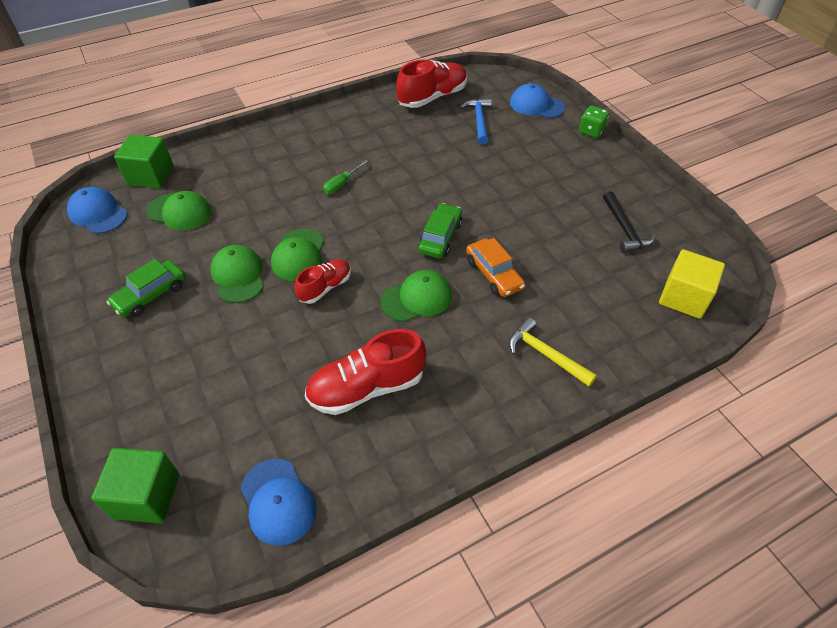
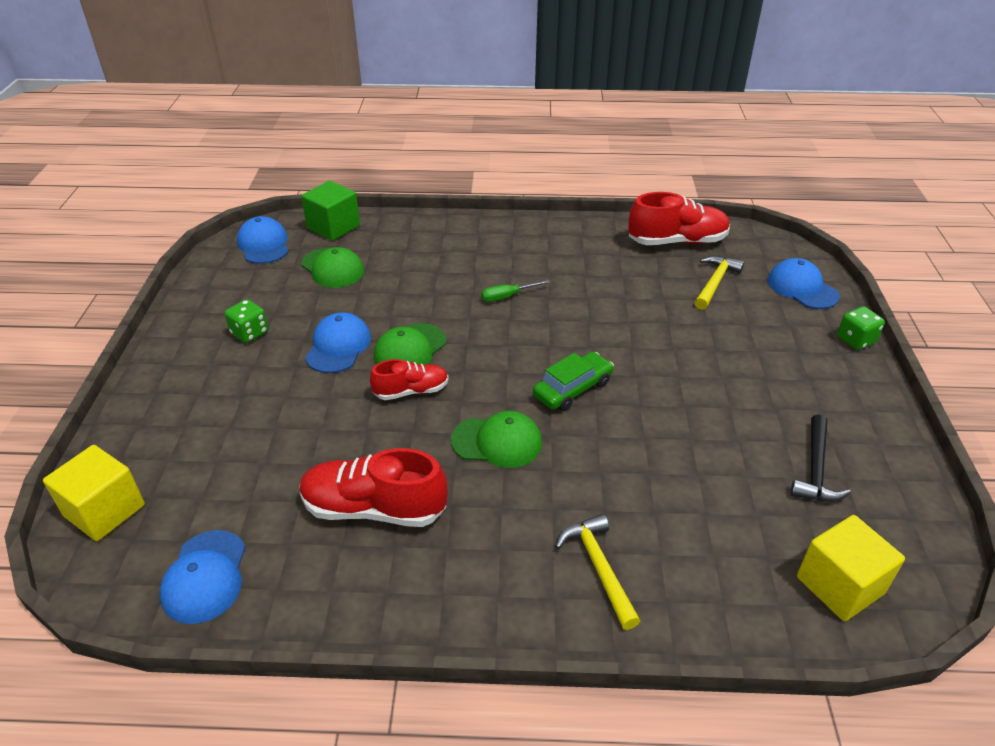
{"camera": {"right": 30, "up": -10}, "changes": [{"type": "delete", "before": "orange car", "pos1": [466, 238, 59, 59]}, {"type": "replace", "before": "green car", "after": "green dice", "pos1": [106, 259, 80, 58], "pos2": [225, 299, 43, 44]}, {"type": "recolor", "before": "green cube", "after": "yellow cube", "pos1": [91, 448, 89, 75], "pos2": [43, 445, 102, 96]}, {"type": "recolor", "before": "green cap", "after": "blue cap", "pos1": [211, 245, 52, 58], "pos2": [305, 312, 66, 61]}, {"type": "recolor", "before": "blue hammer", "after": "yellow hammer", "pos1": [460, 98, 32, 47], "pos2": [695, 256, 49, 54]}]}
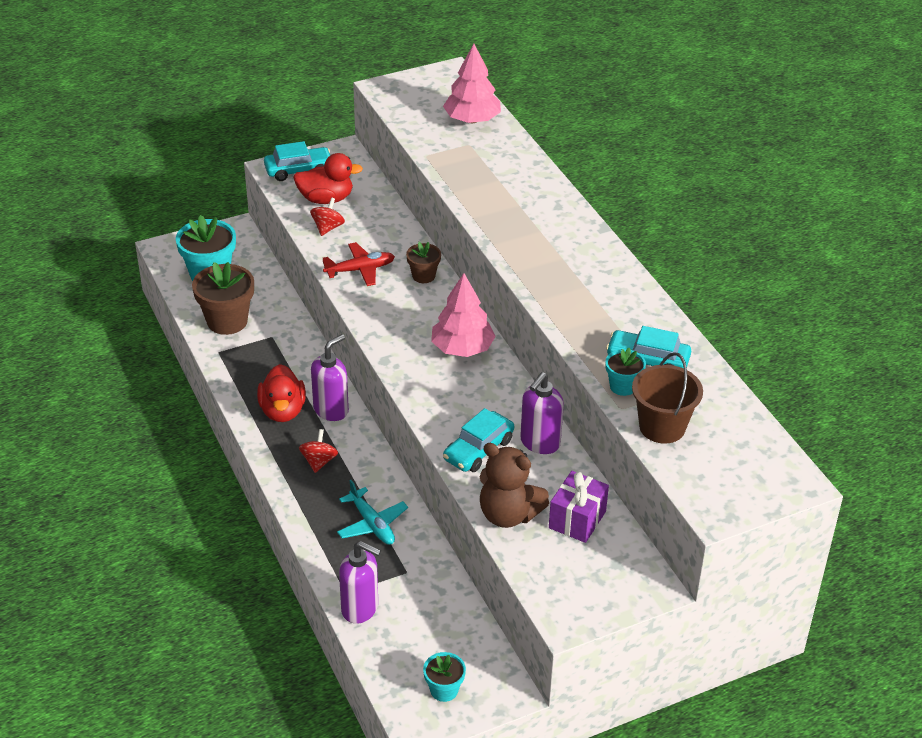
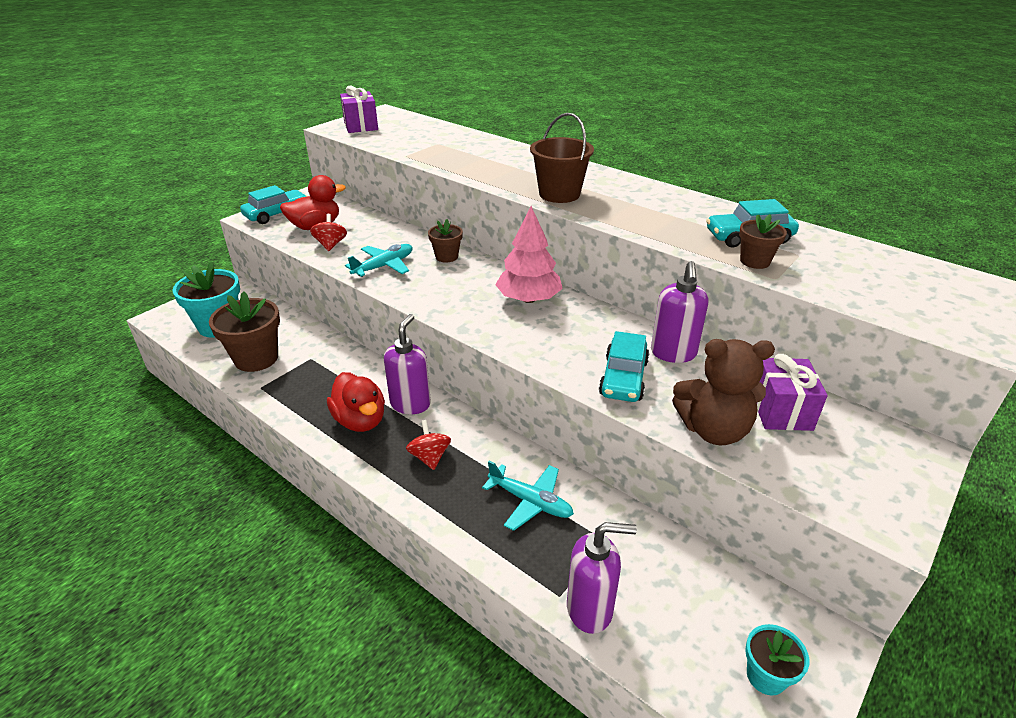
{"camera": {"right": -25, "up": -5}, "changes": [{"type": "delete", "before": "pink tree", "pos1": [443, 44, 58, 79]}, {"type": "insert", "after": "purple gift", "pos2": [340, 85, 38, 48]}, {"type": "move", "before": "brown bucket", "pos1": [632, 352, 71, 91], "pos2": [530, 113, 64, 90]}, {"type": "recolor", "before": "red plane", "after": "turquoise plane", "pos1": [323, 242, 72, 44], "pos2": [345, 244, 67, 33]}, {"type": "recolor", "before": "turquoise flower pot", "after": "brown flower pot", "pos1": [606, 348, 40, 48], "pos2": [739, 214, 48, 55]}]}
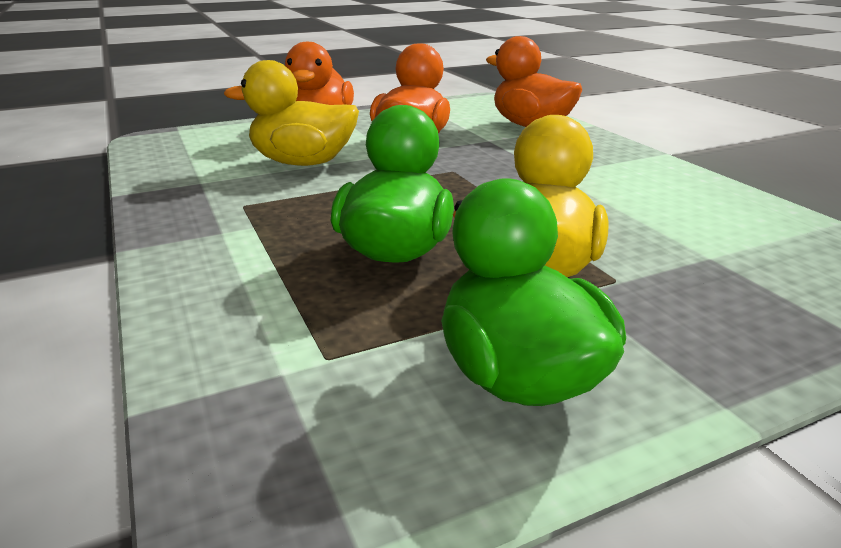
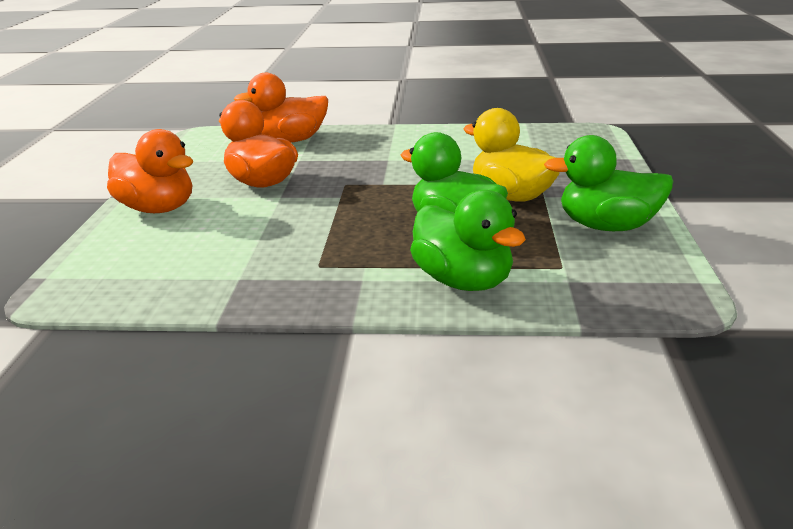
{"camera": {"right": -60, "up": 0}, "changes": [{"type": "delete", "before": "yellow duck", "pos1": [224, 60, 135, 106]}, {"type": "insert", "after": "green duck", "pos2": [410, 190, 116, 101]}]}
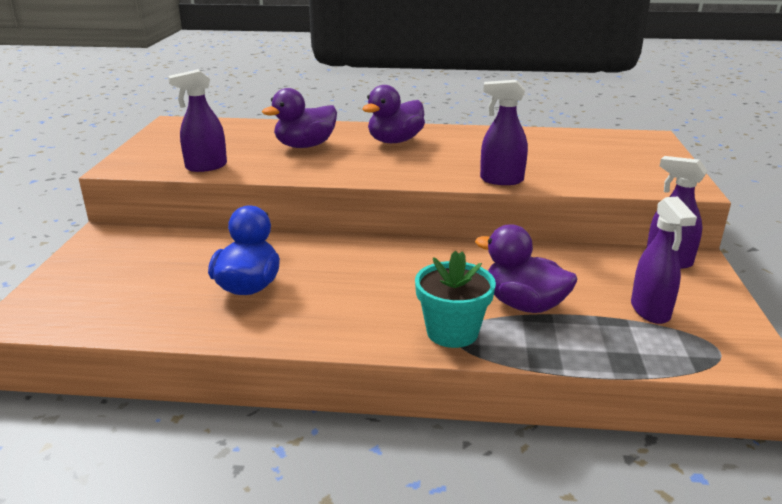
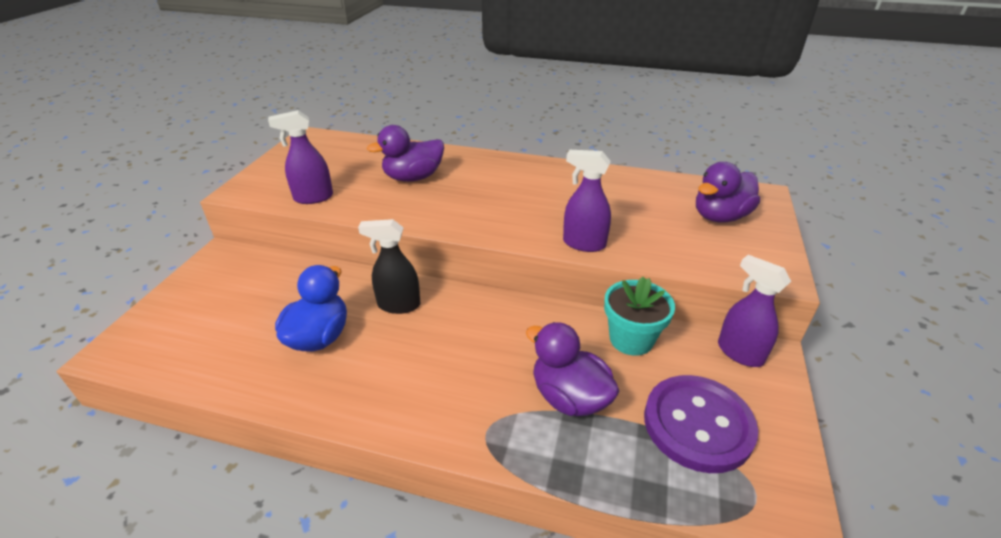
{"camera": {"right": 10, "up": 10}, "changes": [{"type": "insert", "after": "black spray bottle", "pos2": [358, 219, 62, 95]}, {"type": "move", "before": "purple duck", "pos1": [362, 85, 63, 58], "pos2": [696, 162, 64, 60]}, {"type": "move", "before": "turquoise flower pot", "pos1": [415, 251, 81, 97], "pos2": [604, 277, 71, 79]}, {"type": "replace", "before": "purple spray bottle", "after": "purple button", "pos1": [631, 197, 66, 127], "pos2": [644, 375, 114, 98]}]}
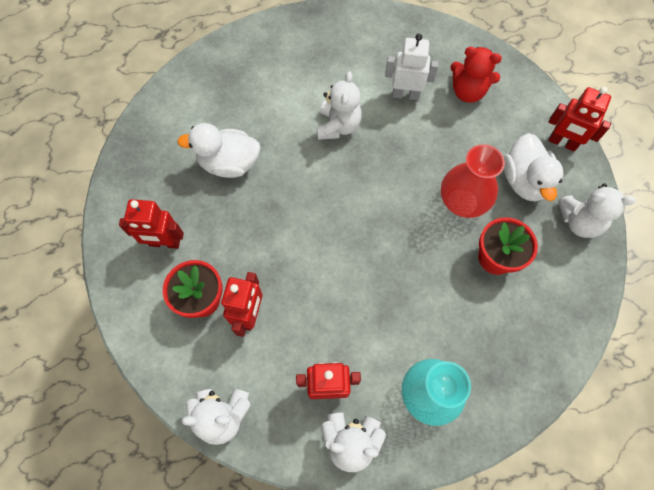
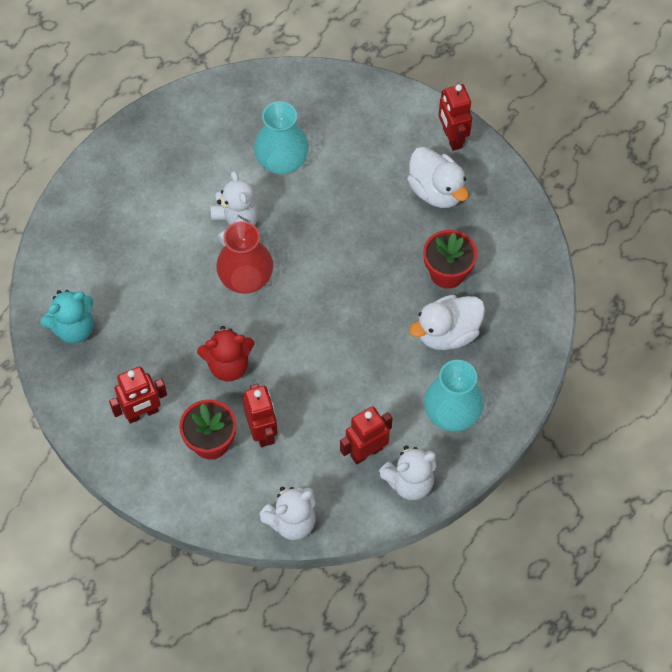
{"camera": {"right": -30, "up": -5}, "changes": [{"type": "delete", "before": "white teddy bear", "pos1": [558, 183, 78, 55]}, {"type": "insert", "after": "turquoise teddy bear", "pos2": [40, 290, 53, 54]}, {"type": "move", "before": "white duck", "pos1": [177, 123, 83, 55], "pos2": [409, 295, 76, 55]}, {"type": "move", "before": "red vase", "pos1": [441, 144, 64, 74], "pos2": [216, 221, 57, 73]}, {"type": "move", "before": "red teddy bear", "pos1": [450, 47, 52, 56], "pos2": [197, 326, 57, 55]}, {"type": "replace", "before": "white robot", "after": "turquoise vase", "pos1": [385, 33, 54, 67], "pos2": [254, 101, 55, 74]}, {"type": "rotate", "before": "red robot", "pos1": [548, 87, 63, 65], "pos2": [438, 84, 34, 67], "turn": 75}]}
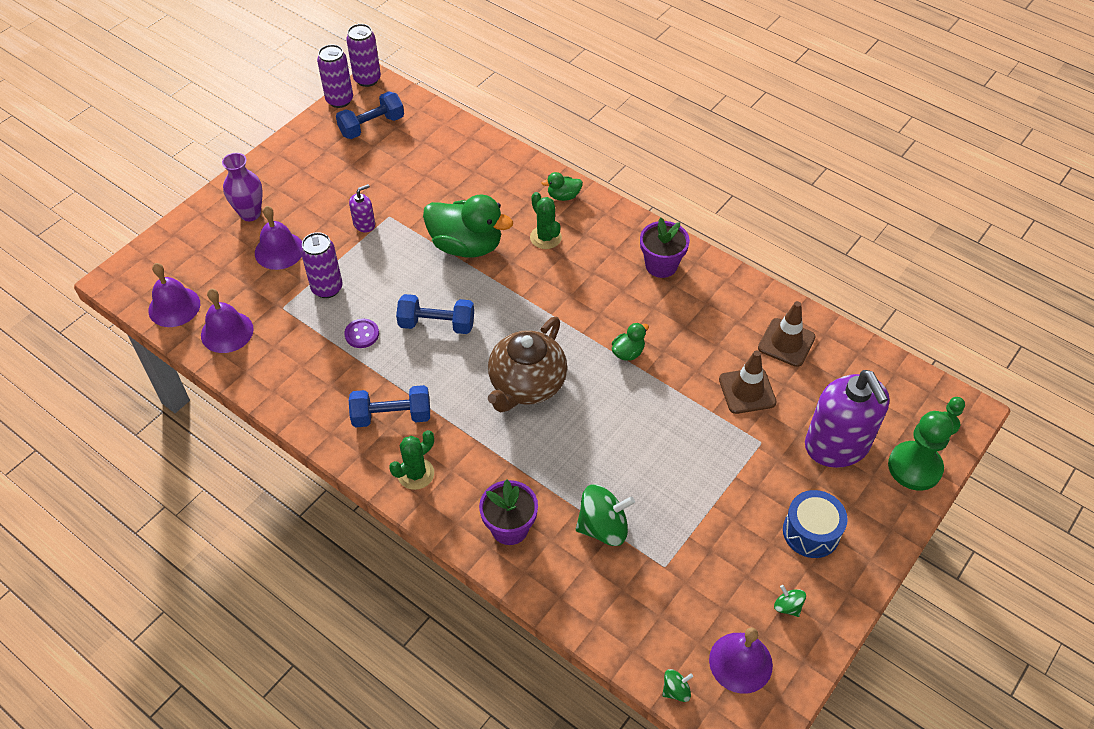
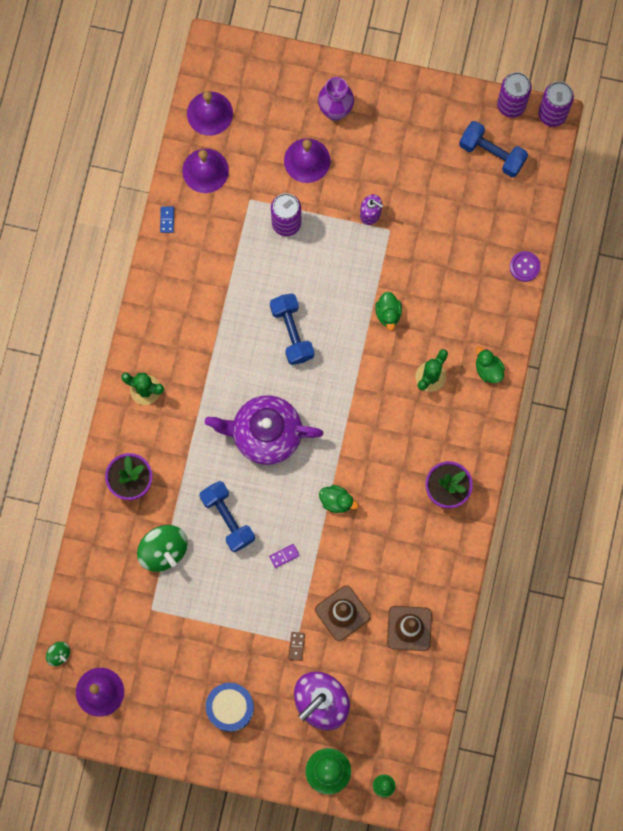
{"camera": {"right": 65, "up": 25}, "changes": [{"type": "delete", "before": "green spinning top", "pos1": [774, 585, 32, 32]}, {"type": "insert", "after": "blue domino", "pos2": [160, 206, 14, 27]}, {"type": "insert", "after": "purple domino", "pos2": [269, 544, 30, 24]}, {"type": "insert", "after": "brown domino", "pos2": [288, 632, 17, 29]}, {"type": "move", "before": "purple button", "pos1": [344, 319, 35, 29], "pos2": [510, 251, 31, 31]}, {"type": "move", "before": "blue dumbbell", "pos1": [349, 385, 81, 43], "pos2": [199, 481, 56, 71]}, {"type": "recolor", "before": "brown teapot", "after": "purple teapot", "pos1": [488, 317, 79, 95], "pos2": [205, 395, 118, 70]}, {"type": "resize", "before": "green duck", "pos1": [423, 195, 90, 62], "pos2": [375, 292, 27, 38], "scale": 0.46}]}
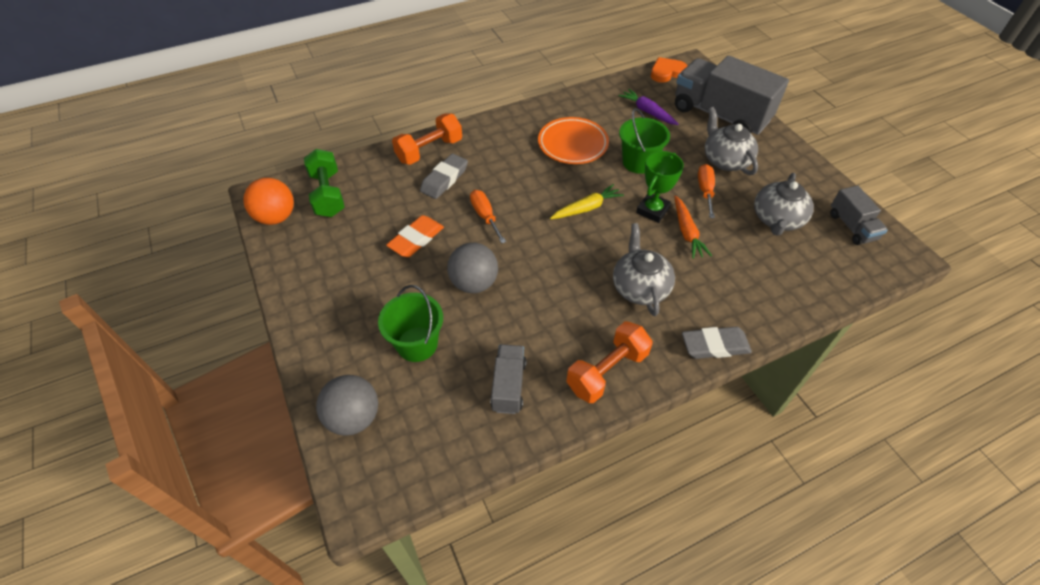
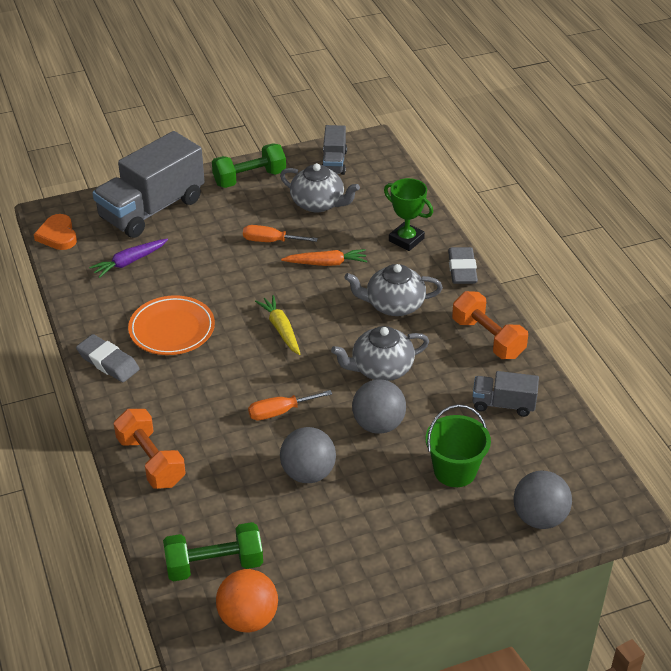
{"camera": {"right": -85, "up": -10}, "changes": [{"type": "delete", "before": "green bucket", "pos1": [619, 108, 51, 66]}, {"type": "insert", "after": "green dumbbell", "pos2": [212, 143, 74, 45]}, {"type": "move", "before": "grey eraser", "pos1": [420, 154, 48, 45], "pos2": [76, 334, 64, 48]}, {"type": "move", "before": "green trophy", "pos1": [636, 151, 48, 72], "pos2": [384, 178, 49, 73]}, {"type": "move", "before": "grey teapot", "pos1": [705, 107, 53, 68], "pos2": [331, 326, 98, 55]}, {"type": "replace", "before": "orange eraser", "after": "grey ball", "pos1": [386, 215, 58, 42], "pos2": [280, 427, 56, 56]}, {"type": "rotate", "before": "grey truck", "pos1": [830, 186, 58, 59], "pos2": [322, 125, 25, 50], "turn": 105}]}
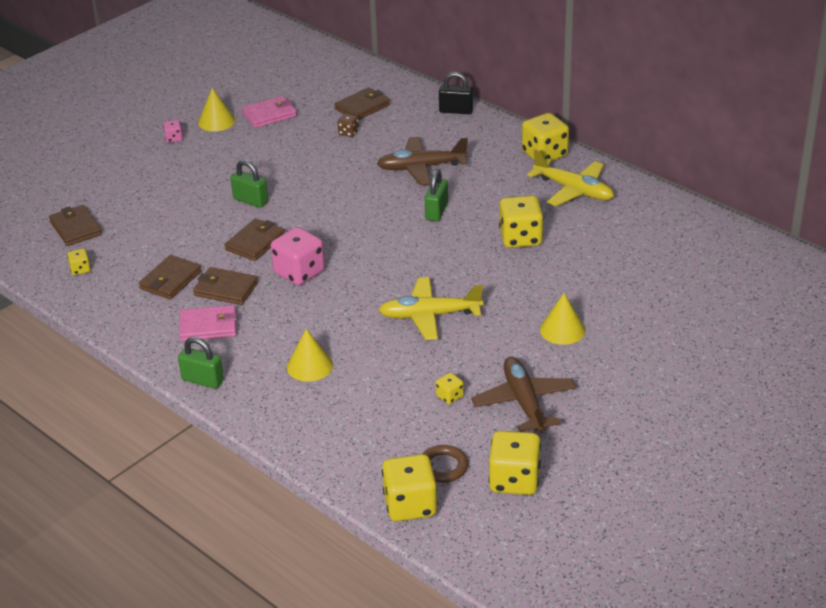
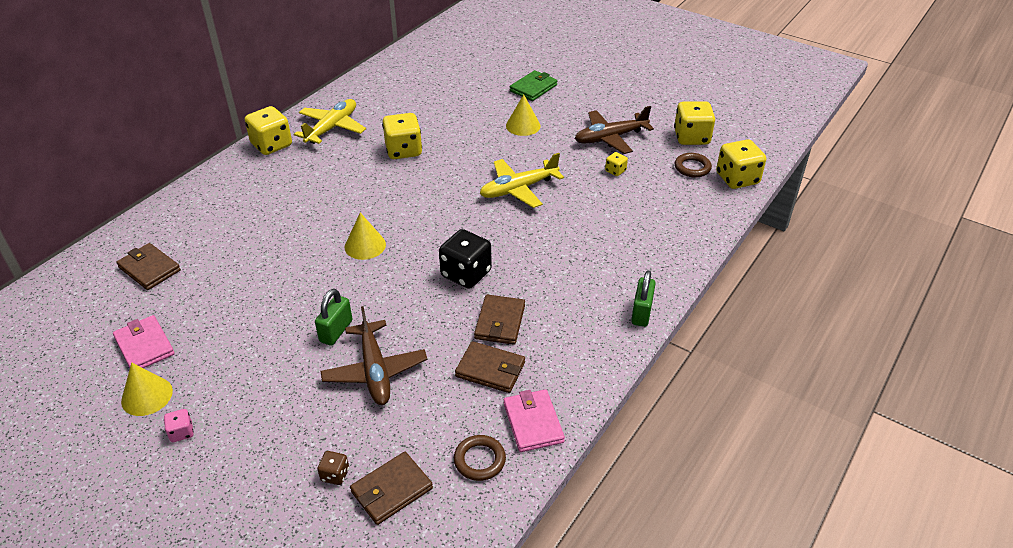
{"camera": {"right": -100, "up": 5}, "changes": [{"type": "delete", "before": "brown wallet", "pos1": [224, 219, 61, 42]}, {"type": "delete", "before": "green padlock", "pos1": [425, 169, 23, 52]}, {"type": "delete", "before": "black padlock", "pos1": [439, 72, 34, 42]}, {"type": "insert", "after": "green wallet", "pos2": [510, 70, 47, 31]}, {"type": "move", "before": "pink wallet", "pos1": [179, 305, 58, 36], "pos2": [504, 389, 61, 63]}, {"type": "move", "before": "yellow cone", "pos1": [287, 329, 46, 53], "pos2": [344, 213, 42, 47]}, {"type": "move", "before": "brown dice", "pos1": [337, 114, 22, 23], "pos2": [317, 451, 32, 34]}, {"type": "move", "before": "brown plane", "pos1": [377, 137, 91, 48], "pos2": [320, 306, 107, 99]}, {"type": "replace", "before": "yellow dice", "after": "brown ring", "pos1": [67, 249, 24, 26], "pos2": [454, 435, 52, 46]}, {"type": "recolor", "before": "pink dice", "after": "black dice", "pos1": [271, 227, 54, 58], "pos2": [439, 229, 53, 60]}, {"type": "rotate", "before": "yellow plane", "pos1": [379, 277, 104, 63], "pos2": [480, 153, 84, 55], "turn": 75}]}
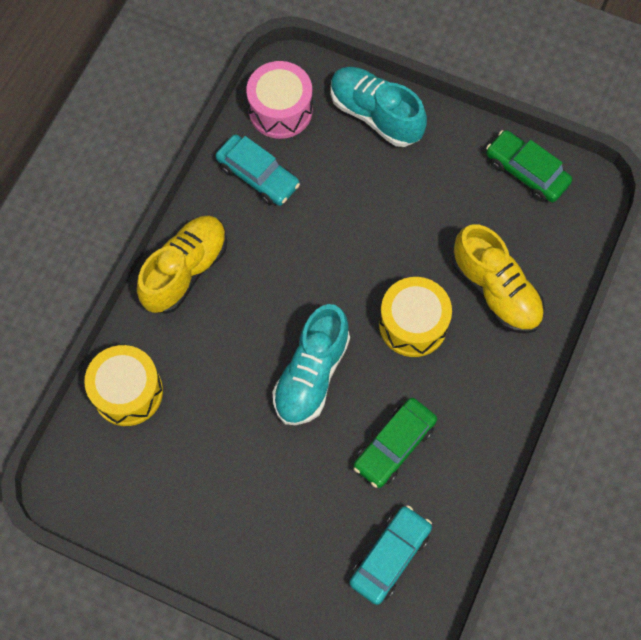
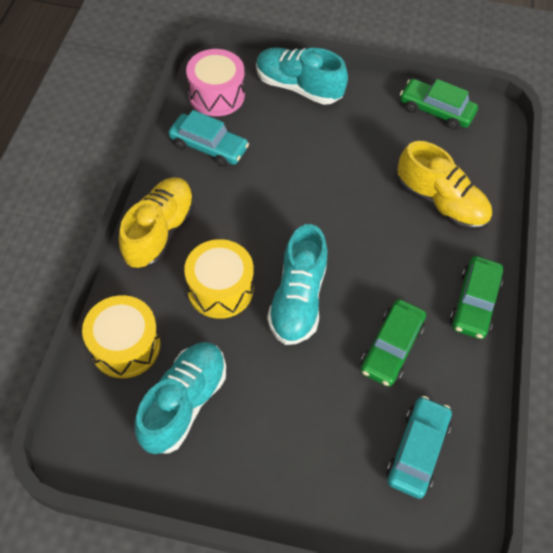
{"camera": {"right": -15, "up": -10}, "changes": [{"type": "insert", "after": "turquoise shoe", "pos2": [135, 342, 91, 112]}, {"type": "insert", "after": "green car", "pos2": [450, 256, 53, 83]}, {"type": "move", "before": "yellow drum", "pos1": [379, 277, 73, 80], "pos2": [184, 239, 70, 80]}]}
